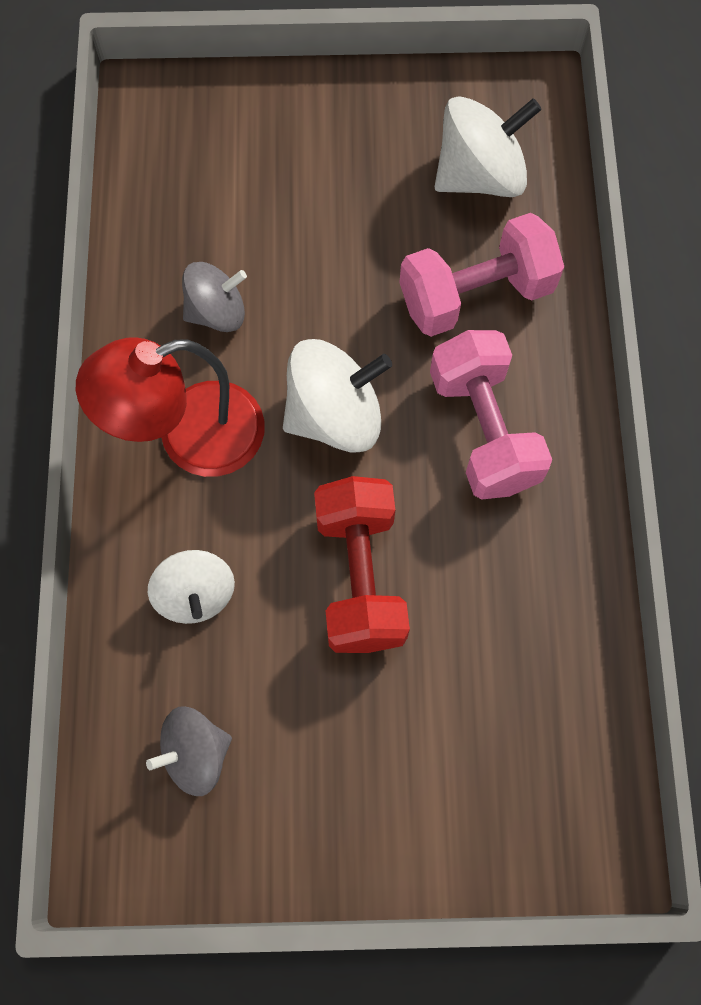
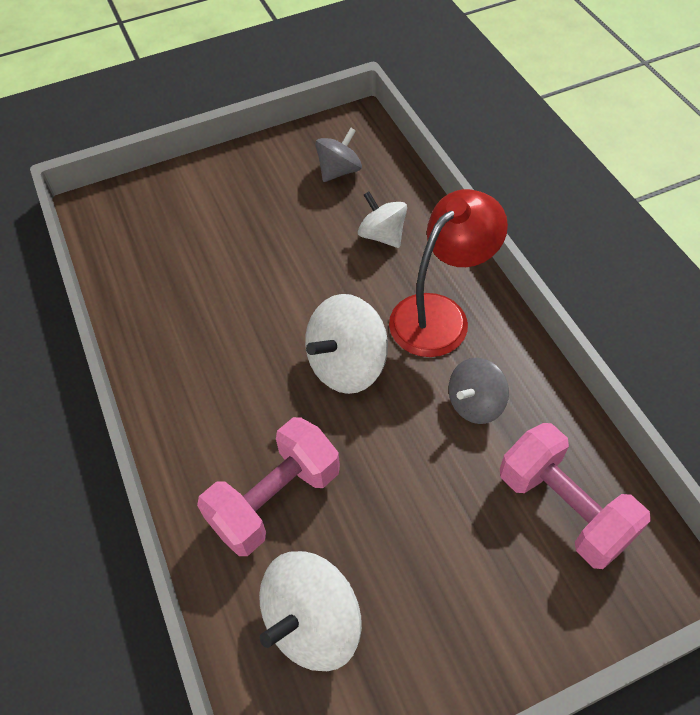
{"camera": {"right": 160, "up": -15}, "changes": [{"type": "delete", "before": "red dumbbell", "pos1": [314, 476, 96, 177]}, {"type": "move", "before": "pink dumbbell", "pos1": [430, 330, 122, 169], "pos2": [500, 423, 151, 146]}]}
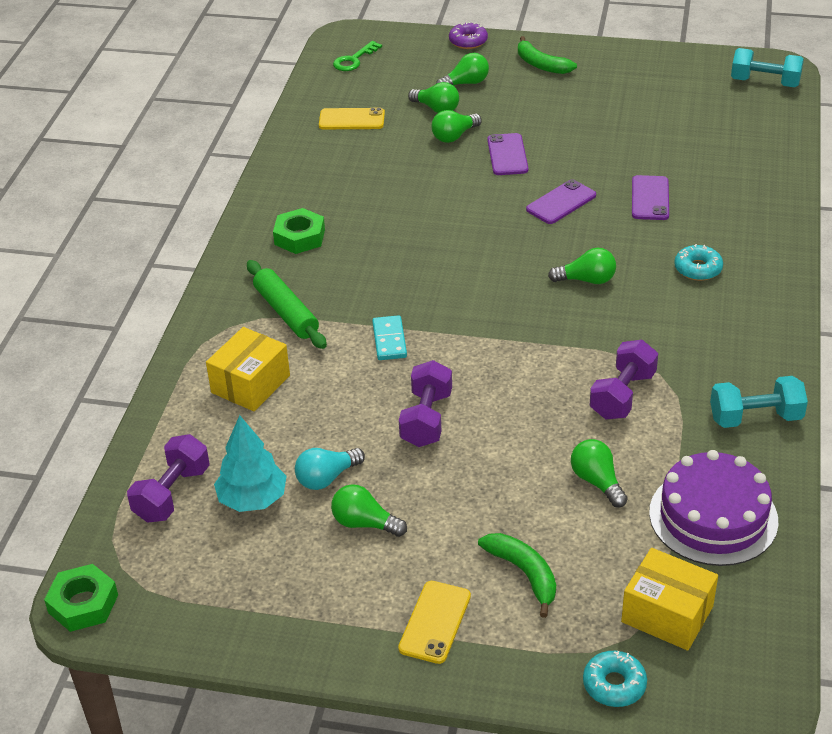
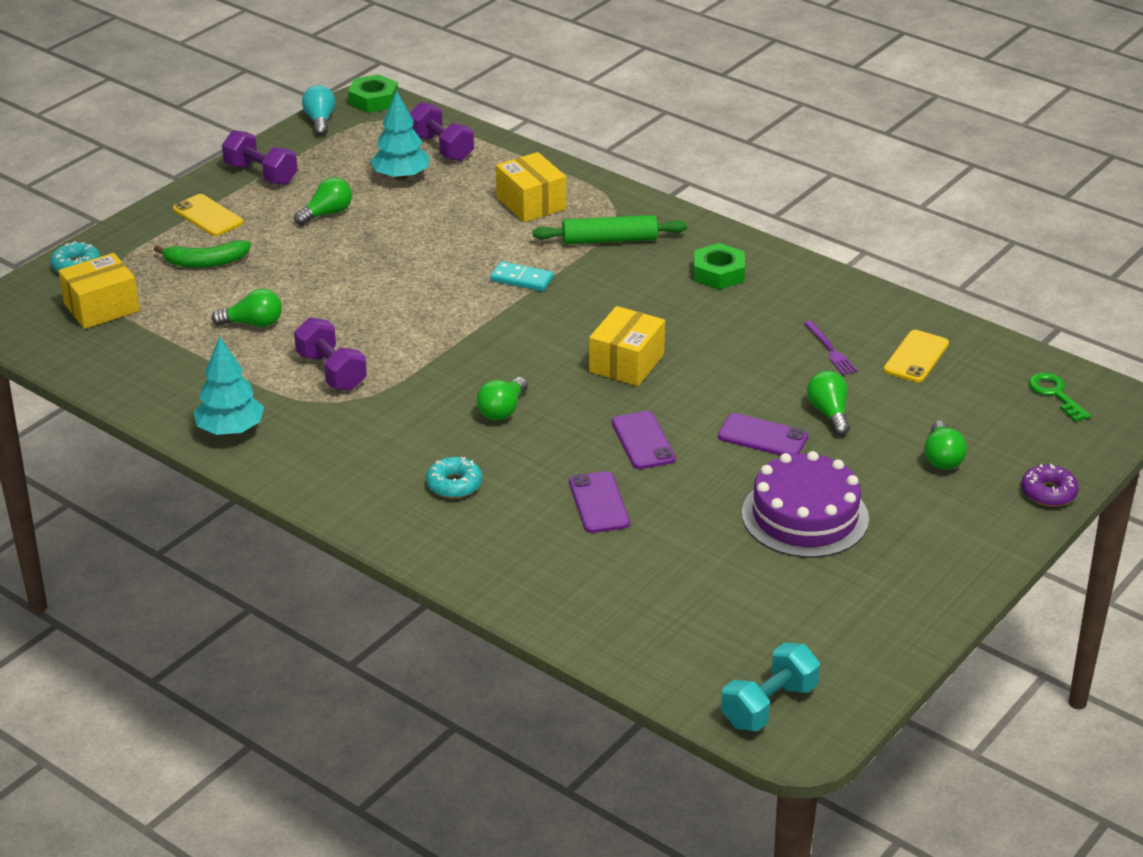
{"camera": {"right": 115, "up": -5}, "changes": [{"type": "delete", "before": "green light bulb", "pos1": [408, 82, 51, 31]}, {"type": "delete", "before": "green banana", "pos1": [518, 36, 59, 38]}, {"type": "insert", "after": "yellow box", "pos2": [589, 306, 76, 80]}, {"type": "insert", "after": "purple fork", "pos2": [804, 321, 54, 54]}, {"type": "move", "before": "turquoise light bulb", "pos1": [295, 448, 70, 42], "pos2": [302, 85, 33, 51]}, {"type": "move", "before": "purple dumbbell", "pos1": [399, 360, 53, 87], "pos2": [222, 130, 76, 55]}, {"type": "move", "before": "purple cake", "pos1": [649, 450, 129, 116], "pos2": [742, 451, 127, 107]}, {"type": "replace", "before": "turquoise dumbbell", "after": "turquoise tree", "pos1": [710, 376, 98, 52], "pos2": [193, 336, 71, 99]}, {"type": "rotate", "before": "purple phone", "pos1": [632, 175, 37, 45], "pos2": [569, 471, 61, 62], "turn": 45}]}
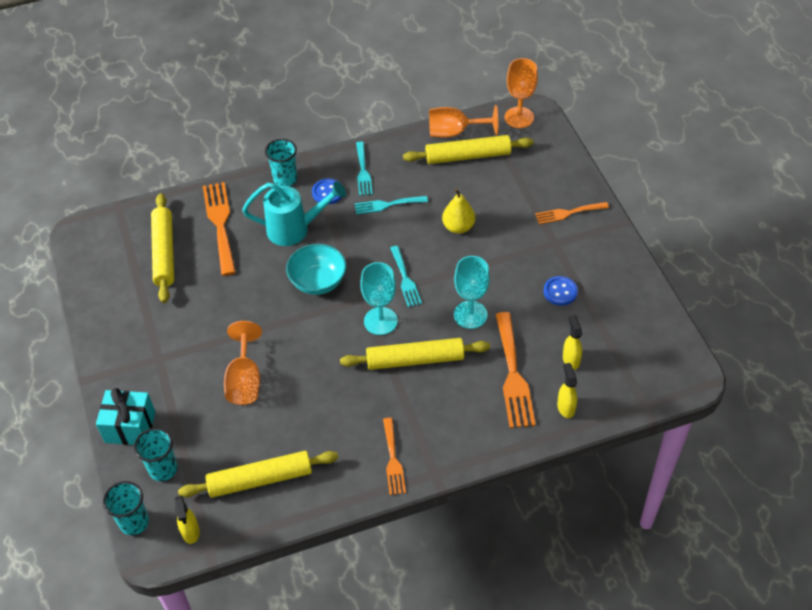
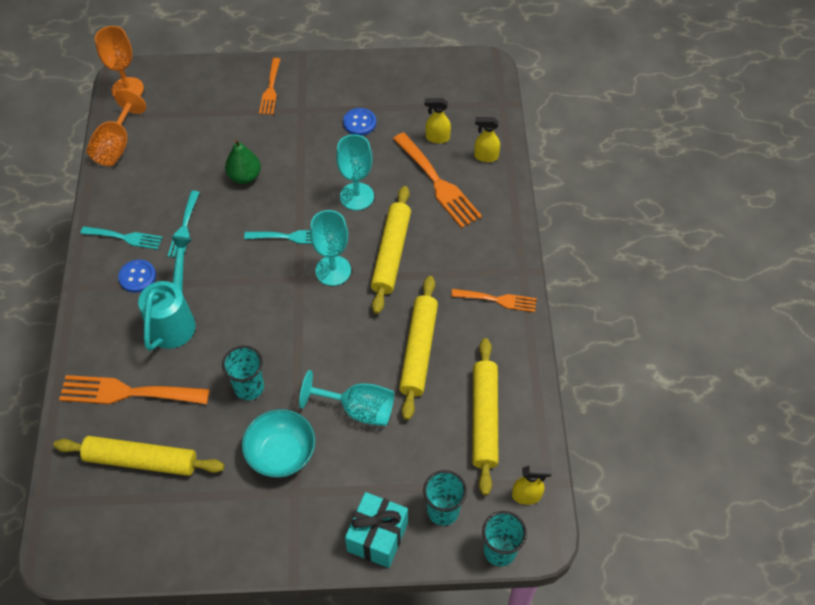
{"camera": {"right": -75, "up": 5}, "changes": [{"type": "move", "before": "turquoise cup", "pos1": [265, 139, 32, 47], "pos2": [222, 346, 42, 54]}, {"type": "move", "before": "turquoise bowl", "pos1": [286, 244, 61, 51], "pos2": [242, 409, 73, 69]}, {"type": "move", "before": "yellow rolling pin", "pos1": [403, 135, 130, 29], "pos2": [399, 276, 39, 144]}, {"type": "recolor", "before": "orange goblet", "after": "turquoise goblet", "pos1": [224, 321, 38, 84], "pos2": [299, 370, 95, 56]}, {"type": "recolor", "before": "yellow pear", "after": "green pear", "pos1": [442, 189, 33, 45], "pos2": [225, 139, 36, 45]}, {"type": "rotate", "before": "orange fork", "pos1": [495, 312, 41, 116], "pos2": [393, 132, 89, 96], "turn": 45}]}
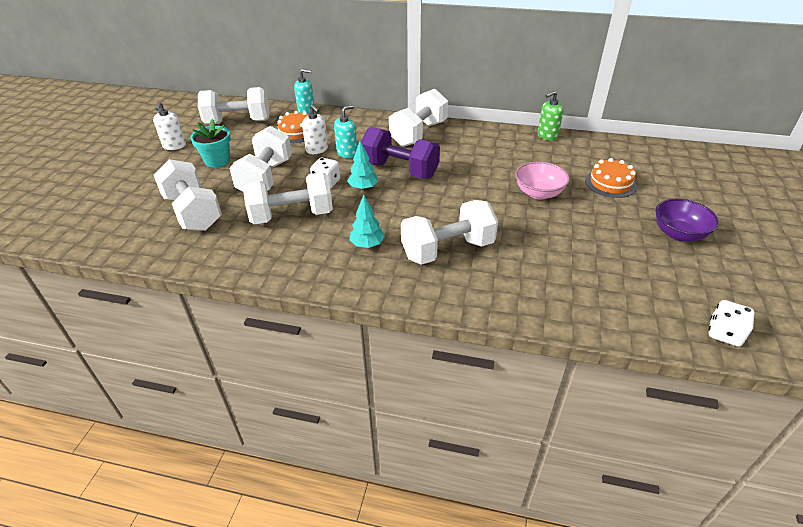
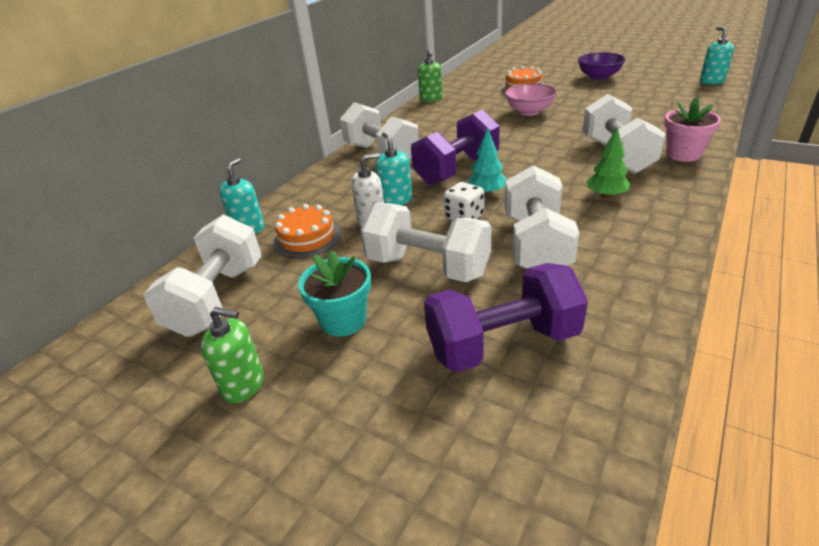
{"camera": {"right": -70, "up": -5}, "changes": [{"type": "insert", "after": "pink flower pot", "pos2": [664, 97, 57, 65]}, {"type": "replace", "before": "white dice", "after": "turquoise soap dispenser", "pos1": [708, 300, 47, 47], "pos2": [700, 27, 34, 57]}, {"type": "recolor", "before": "white soap dispenser", "after": "green soap dispenser", "pos1": [153, 102, 33, 48], "pos2": [201, 307, 63, 96]}, {"type": "recolor", "before": "white dumbbell", "after": "purple dumbbell", "pos1": [154, 159, 68, 72], "pos2": [424, 263, 164, 109]}, {"type": "recolor", "before": "turquoise tree", "after": "green tree", "pos1": [349, 195, 36, 53], "pos2": [586, 127, 44, 72]}]}
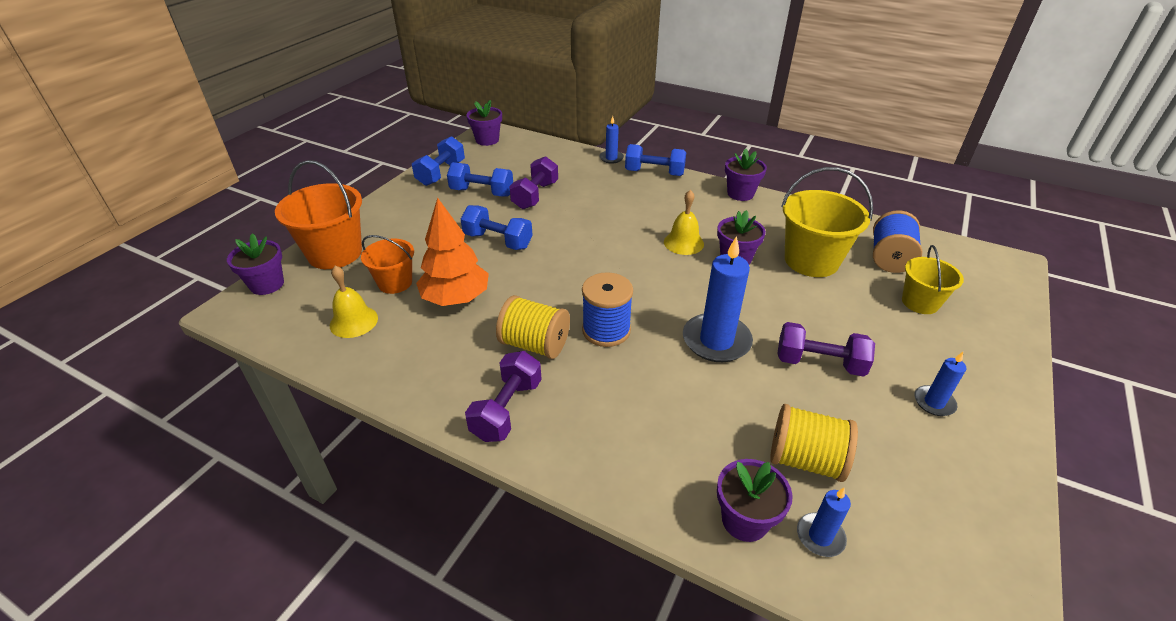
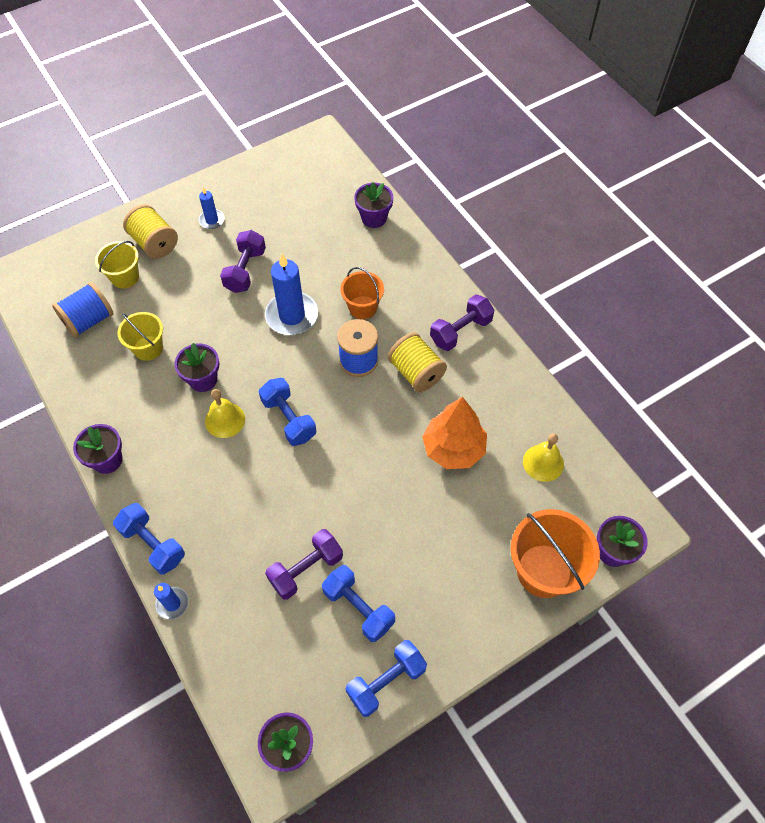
{"camera": {"right": -150, "up": 20}, "changes": [{"type": "delete", "before": "blue candle", "pos1": [797, 488, 54, 69]}, {"type": "move", "before": "orange bucket", "pos1": [361, 235, 53, 59], "pos2": [340, 267, 44, 52]}, {"type": "move", "before": "blue dumbbell", "pos1": [461, 205, 72, 45], "pos2": [259, 378, 57, 68]}, {"type": "move", "before": "yellow spool", "pos1": [770, 404, 88, 78], "pos2": [123, 204, 55, 55]}, {"type": "rotate", "before": "purple dumbbell", "pos1": [777, 322, 98, 55], "pos2": [220, 230, 46, 63], "turn": 60}, {"type": "resize", "before": "yellow bucket", "pos1": [781, 167, 92, 110], "pos2": [117, 312, 46, 49], "scale": 0.61}]}
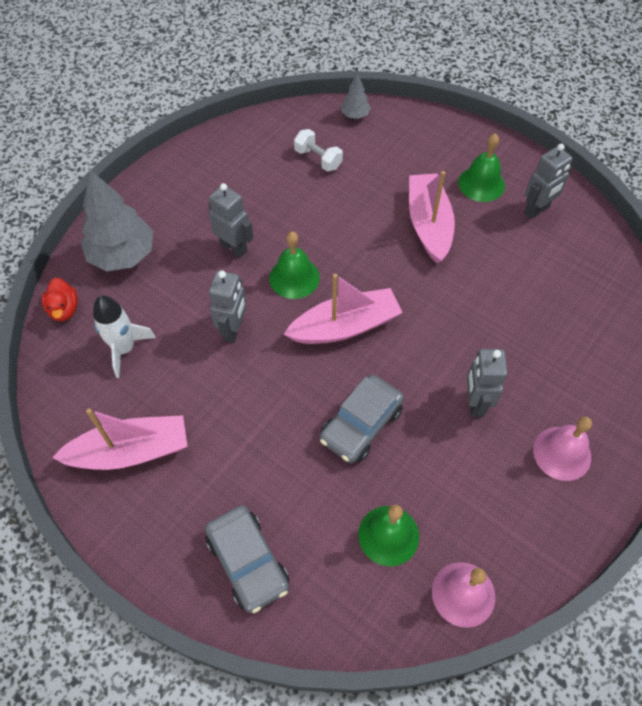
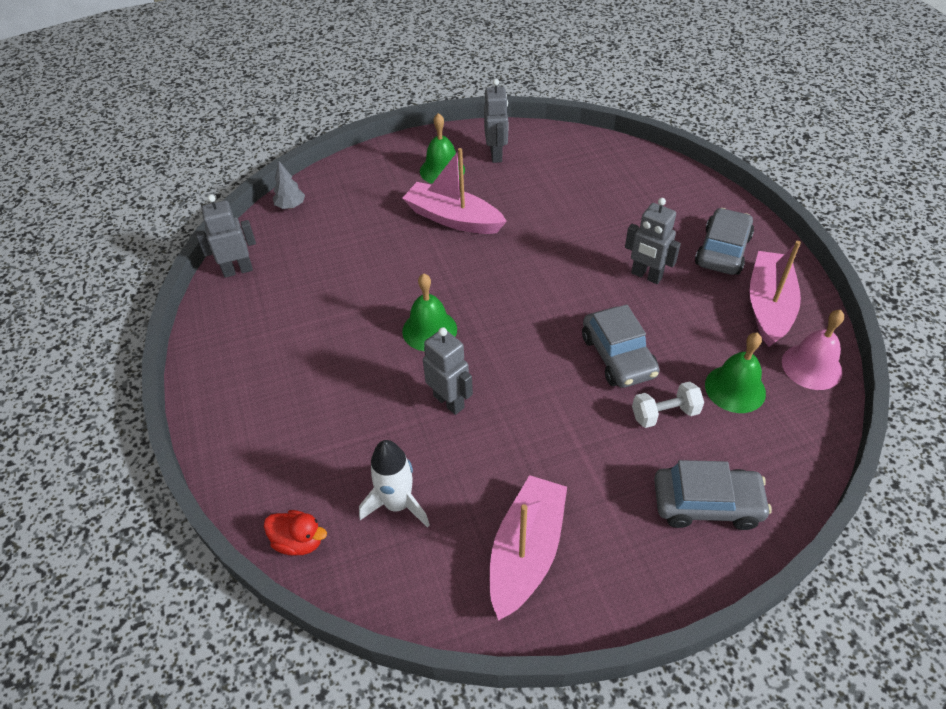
{"camera": {"right": -55, "up": -10}, "changes": [{"type": "delete", "before": "grey tree", "pos1": [81, 170, 73, 101]}, {"type": "move", "before": "grey robot", "pos1": [208, 183, 45, 75], "pos2": [196, 195, 60, 83]}, {"type": "move", "before": "pink boat", "pos1": [284, 274, 119, 70], "pos2": [749, 241, 52, 106]}, {"type": "move", "before": "white dumbbell", "pos1": [294, 129, 49, 43], "pos2": [632, 381, 72, 47]}, {"type": "replace", "before": "pink bell", "after": "grey car", "pos1": [533, 417, 59, 64], "pos2": [695, 208, 59, 67]}]}
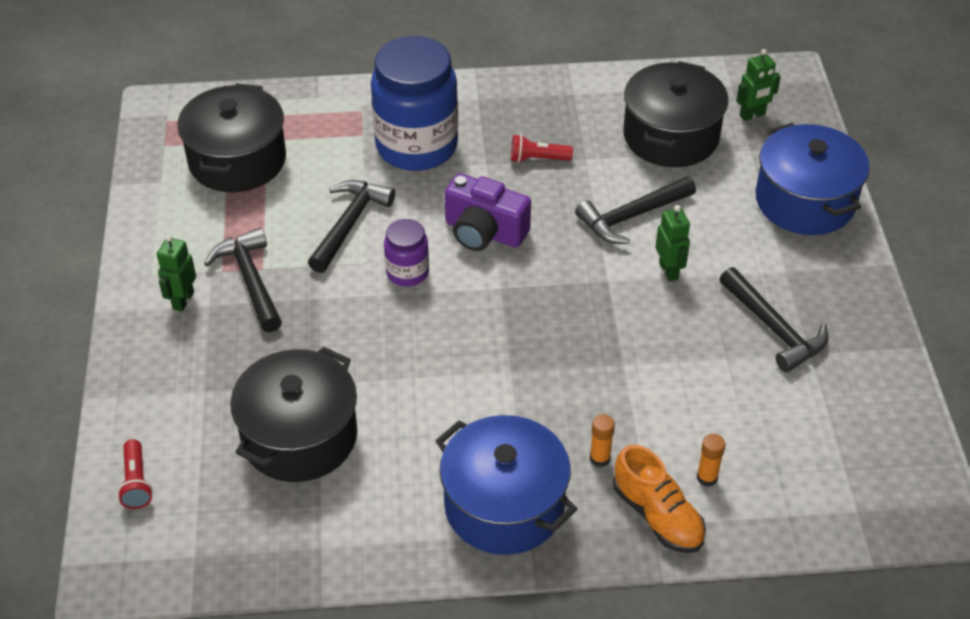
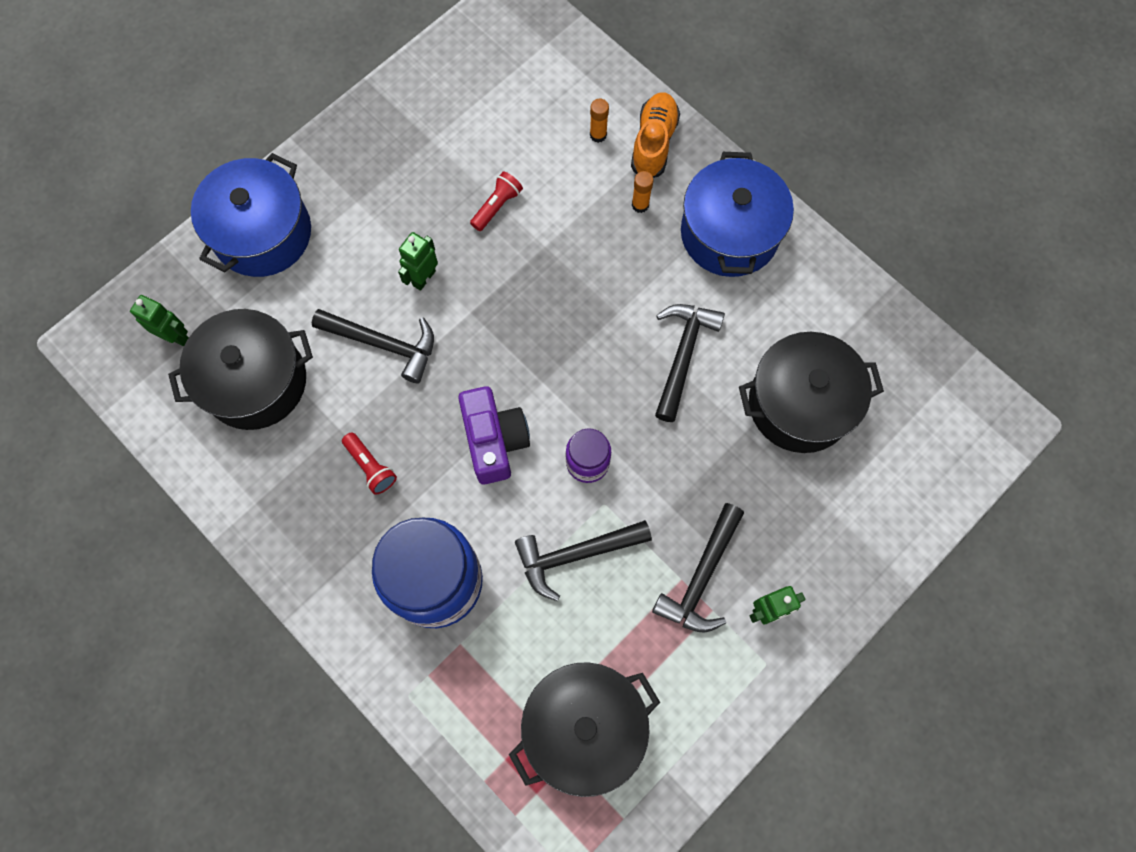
{"camera": {"right": -130, "up": 25}, "changes": [{"type": "move", "before": "red flashlight", "pos1": [117, 439, 36, 70], "pos2": [470, 171, 53, 60]}, {"type": "move", "before": "black hammer", "pos1": [719, 267, 109, 106], "pos2": [655, 304, 70, 118]}]}
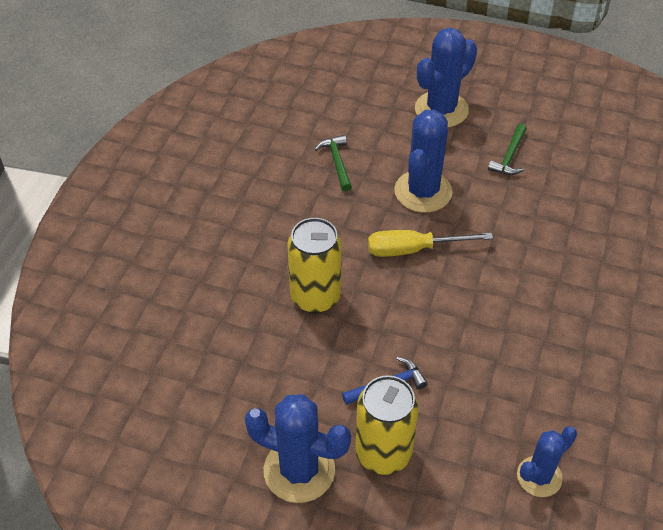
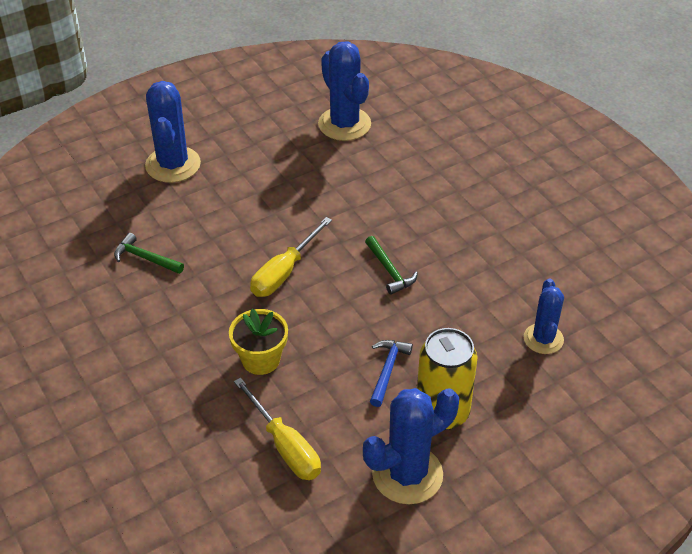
{"camera": {"right": -50, "up": -5}, "changes": [{"type": "insert", "after": "yellow screwdriver", "pos2": [234, 377, 87, 103]}, {"type": "move", "before": "blue cactus", "pos1": [394, 110, 59, 103], "pos2": [318, 41, 53, 100]}, {"type": "move", "before": "green hammer", "pos1": [488, 123, 39, 52], "pos2": [365, 236, 53, 59]}, {"type": "replace", "before": "yellow can", "after": "yellow flower pot", "pos1": [287, 218, 55, 95], "pos2": [229, 309, 59, 66]}]}
